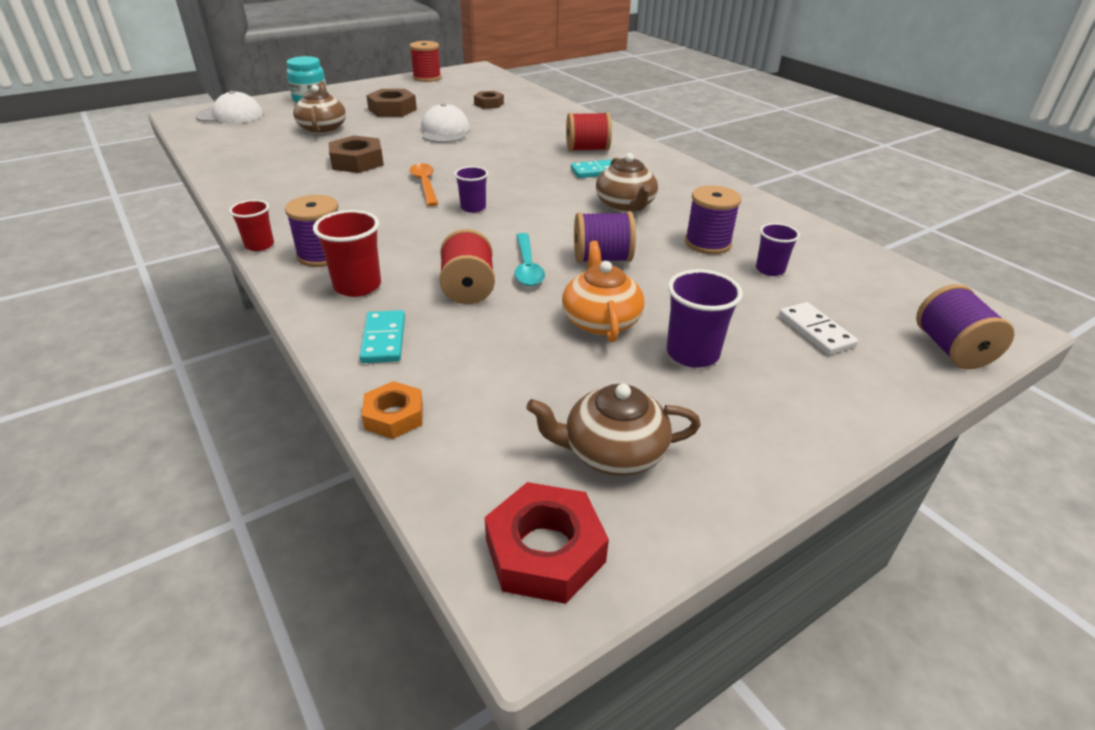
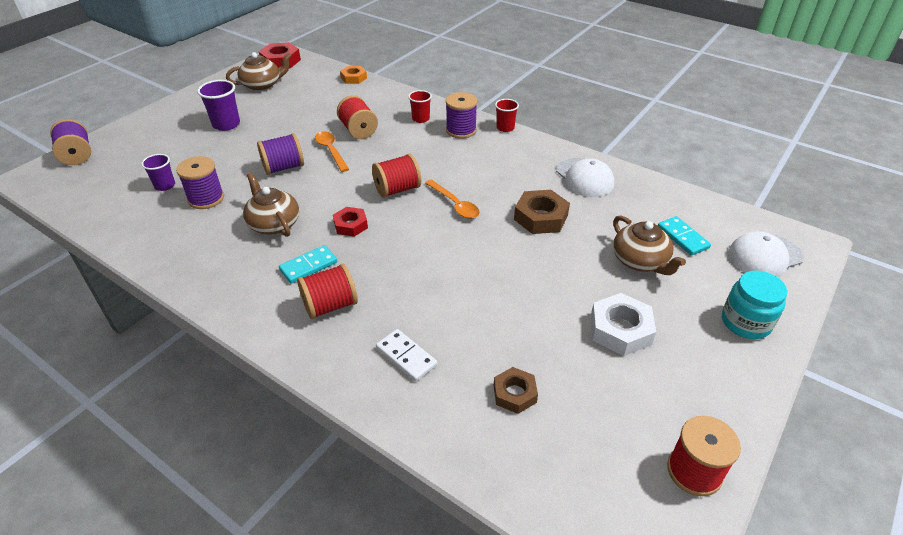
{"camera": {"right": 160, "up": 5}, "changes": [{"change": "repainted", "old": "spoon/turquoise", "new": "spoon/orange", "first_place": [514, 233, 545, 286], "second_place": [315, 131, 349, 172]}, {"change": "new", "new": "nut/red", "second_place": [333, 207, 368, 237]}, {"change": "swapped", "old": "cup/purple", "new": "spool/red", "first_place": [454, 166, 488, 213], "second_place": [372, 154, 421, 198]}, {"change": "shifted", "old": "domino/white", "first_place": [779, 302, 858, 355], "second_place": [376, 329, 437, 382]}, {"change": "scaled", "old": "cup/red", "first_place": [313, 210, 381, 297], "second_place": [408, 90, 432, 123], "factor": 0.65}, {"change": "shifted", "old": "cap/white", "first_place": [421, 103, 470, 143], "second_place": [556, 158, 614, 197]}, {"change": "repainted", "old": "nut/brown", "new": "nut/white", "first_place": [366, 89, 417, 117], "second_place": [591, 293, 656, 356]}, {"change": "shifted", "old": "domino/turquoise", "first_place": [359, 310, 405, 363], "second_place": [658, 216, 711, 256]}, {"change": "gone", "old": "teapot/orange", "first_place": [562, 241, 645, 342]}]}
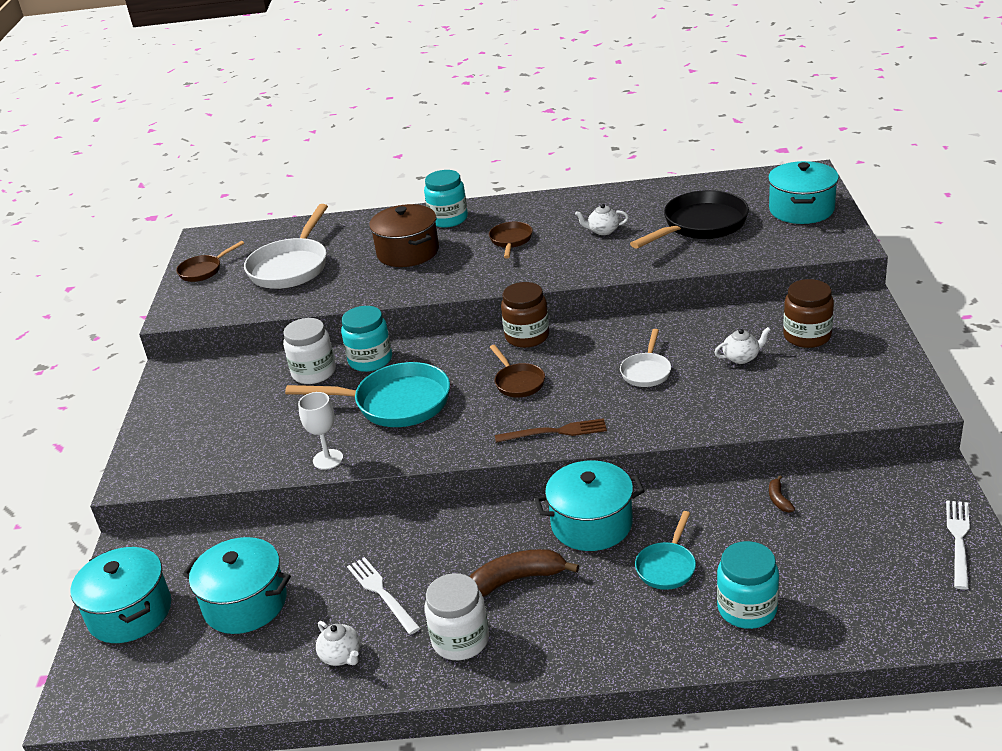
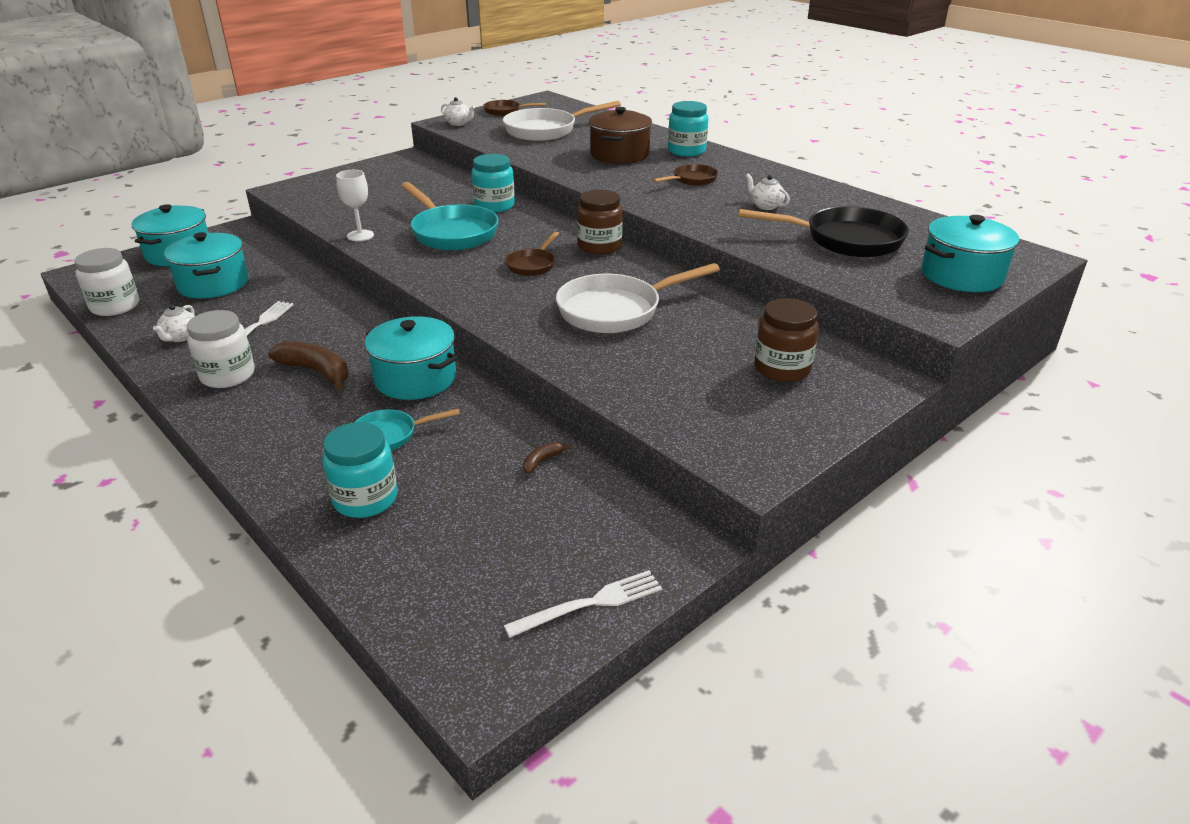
{"camera": {"right": 45, "up": 0}, "changes": [{"change": "shifted", "old": "jar/white", "first_place": [283, 318, 336, 384], "second_place": [74, 248, 139, 316]}, {"change": "shifted", "old": "teapot/white", "first_place": [714, 327, 771, 364], "second_place": [441, 97, 475, 126]}, {"change": "scaled", "old": "pan/white", "first_place": [620, 329, 671, 387], "second_place": [556, 263, 720, 333], "factor": 1.87}, {"change": "gone", "old": "fork/brown", "first_place": [495, 418, 607, 443]}]}
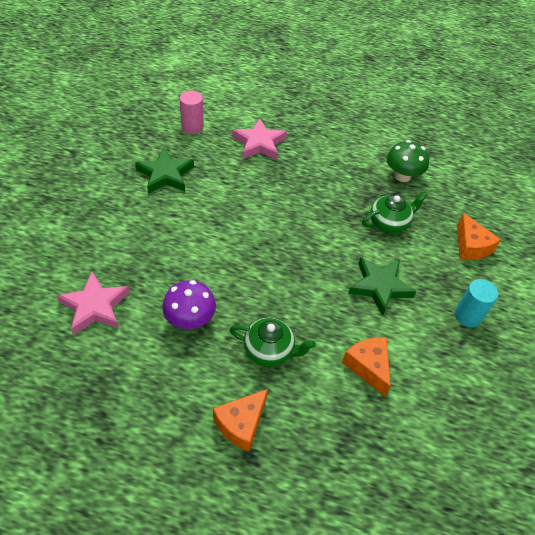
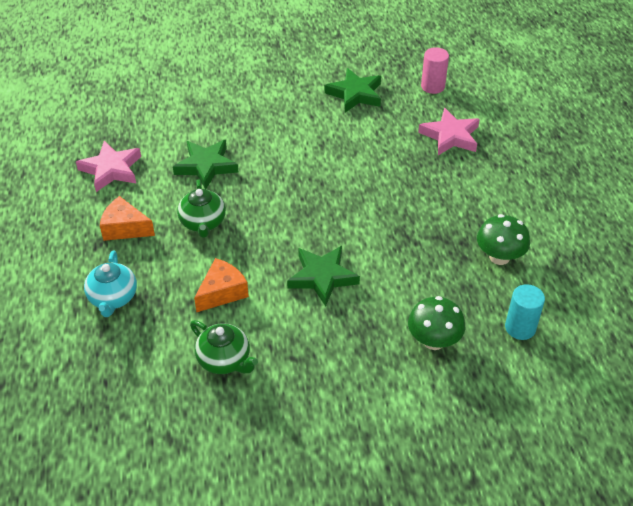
{"camera": {"right": 70, "up": -5}, "changes": [{"change": "shifted", "old": "star/pink", "first_place": [57, 272, 130, 335], "second_place": [76, 141, 141, 192]}, {"change": "new", "new": "teapot/turquoise", "second_place": [84, 250, 137, 317]}, {"change": "swapped", "old": "mushroom/purple", "new": "star/green", "first_place": [162, 280, 216, 329], "second_place": [173, 140, 238, 189]}, {"change": "shifted", "old": "teapot/green", "first_place": [362, 192, 428, 234], "second_place": [190, 320, 258, 374]}, {"change": "swapped", "old": "cheese/orange", "new": "mushroom/green", "first_place": [457, 213, 501, 260], "second_place": [408, 296, 465, 350]}, {"change": "shifted", "old": "cylinder/turquoise", "first_place": [455, 279, 498, 327], "second_place": [505, 284, 545, 340]}]}
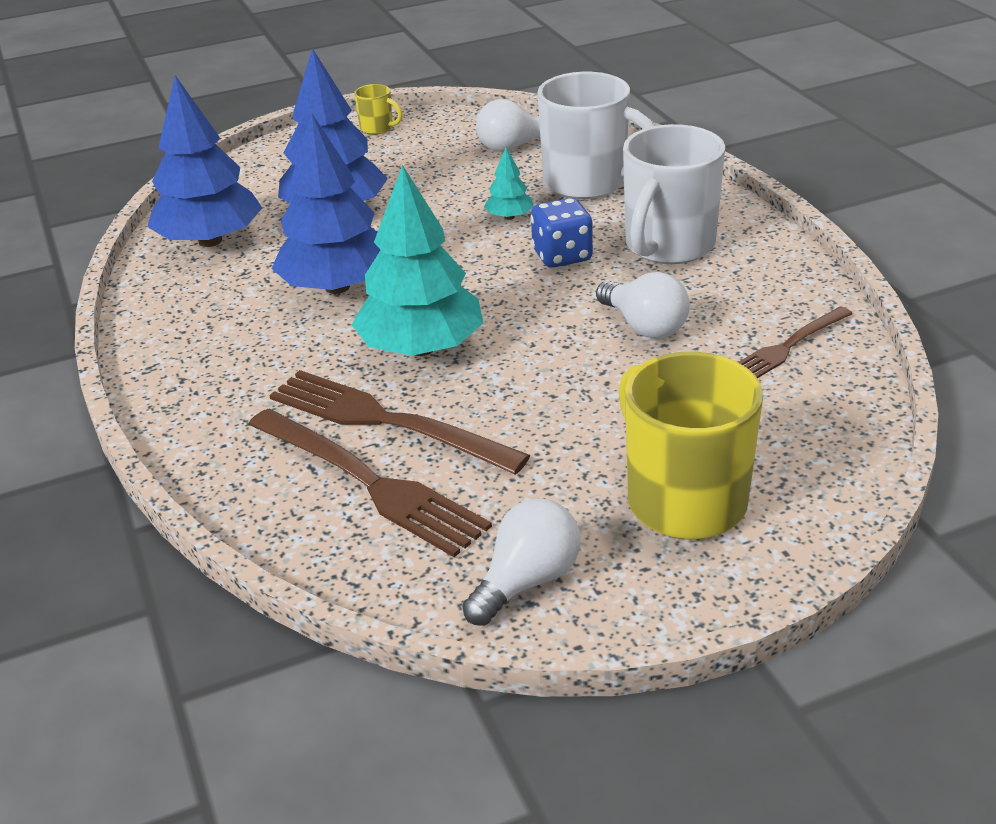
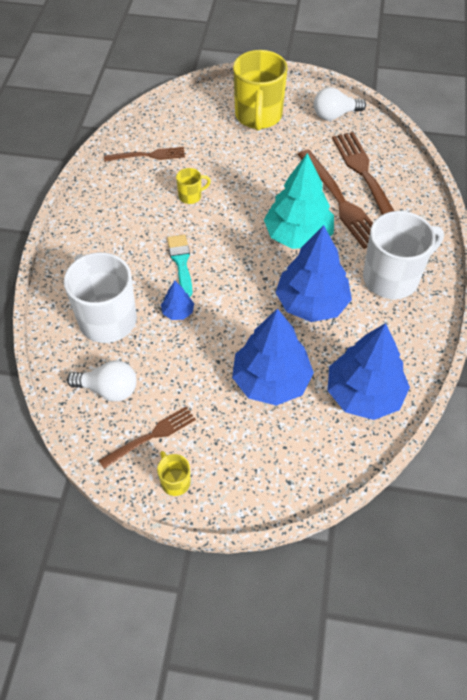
{"camera": {"right": -150, "up": 20}, "changes": [{"change": "new", "new": "fork/brown", "second_place": [99, 406, 196, 469]}, {"change": "repainted", "old": "tree/turquoise", "new": "tree/blue", "first_place": [484, 147, 533, 220], "second_place": [161, 281, 194, 320]}, {"change": "swapped", "old": "dice/blue", "new": "brush/turquoise", "first_place": [530, 198, 593, 268], "second_place": [167, 235, 192, 297]}, {"change": "swapped", "old": "light bulb/white", "new": "mug/yellow", "first_place": [596, 272, 690, 339], "second_place": [176, 168, 211, 204]}, {"change": "shifted", "old": "mug/white", "first_place": [623, 124, 725, 264], "second_place": [363, 211, 444, 299]}]}
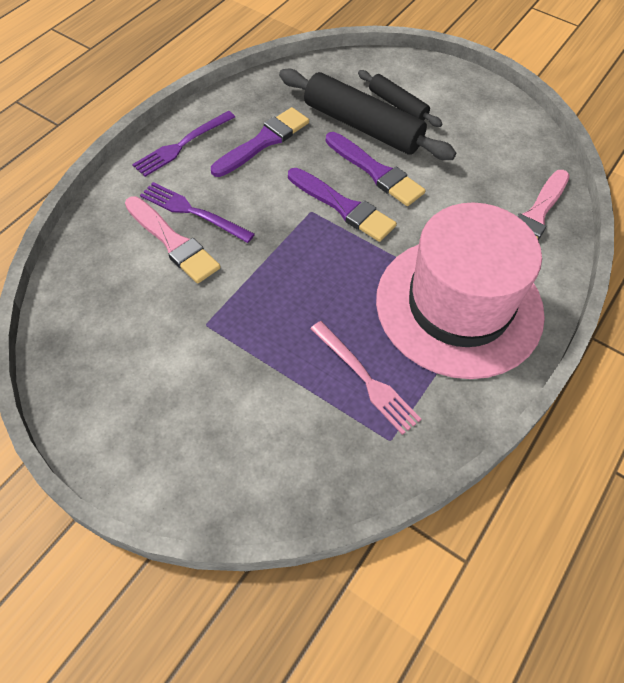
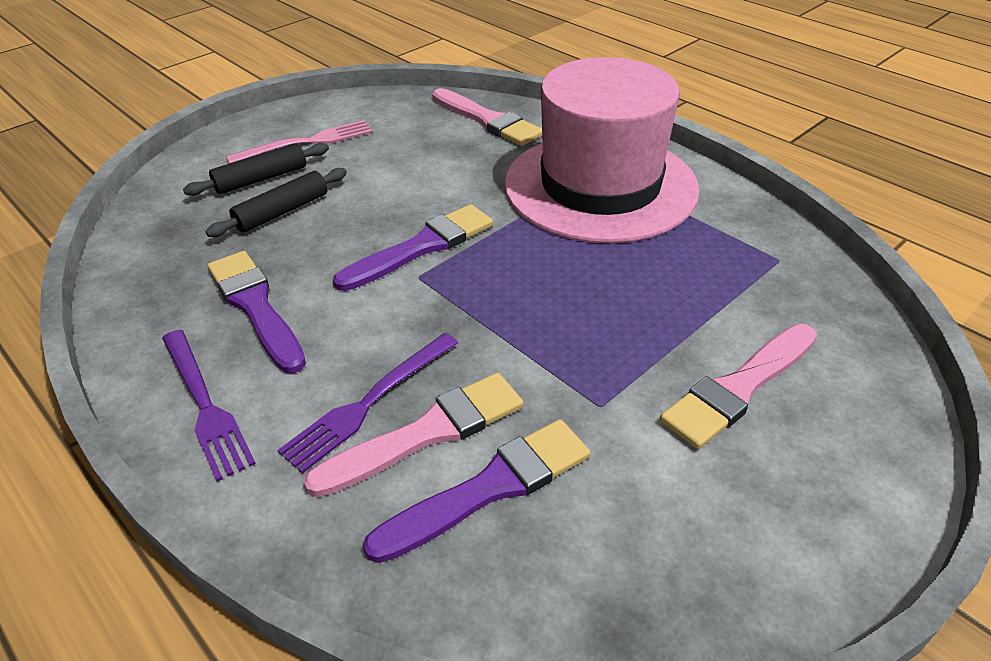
{"camera": {"right": -75, "up": -15}, "changes": [{"change": "scaled", "old": "rolling pin/black", "first_place": [279, 68, 456, 160], "second_place": [205, 168, 347, 237], "factor": 0.55}, {"change": "shifted", "old": "fork/pink", "first_place": [310, 321, 422, 435], "second_place": [226, 120, 373, 164]}, {"change": "shifted", "old": "brush/purple", "first_place": [325, 132, 426, 206], "second_place": [363, 419, 590, 563]}, {"change": "new", "new": "brush/pink", "second_place": [660, 324, 817, 449]}]}
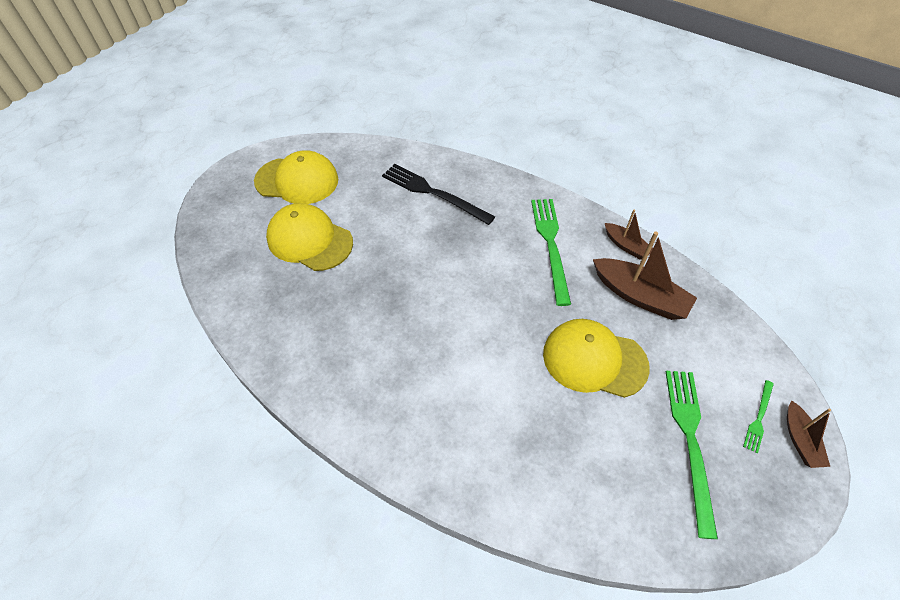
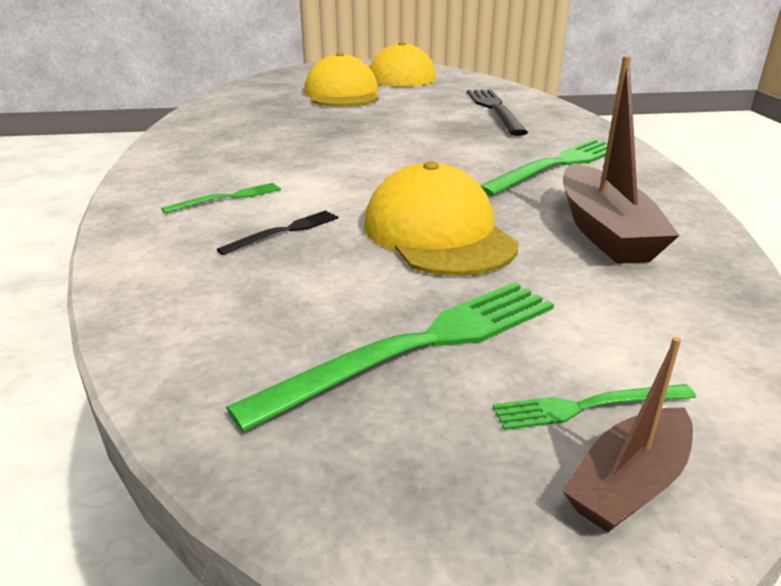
{"camera": {"right": 50, "up": -25}, "changes": [{"change": "new", "new": "fork/green", "second_place": [161, 183, 281, 213]}, {"change": "new", "new": "fork/black", "second_place": [216, 210, 338, 255]}, {"change": "gone", "old": "boat/brown", "first_place": [605, 210, 653, 259]}]}
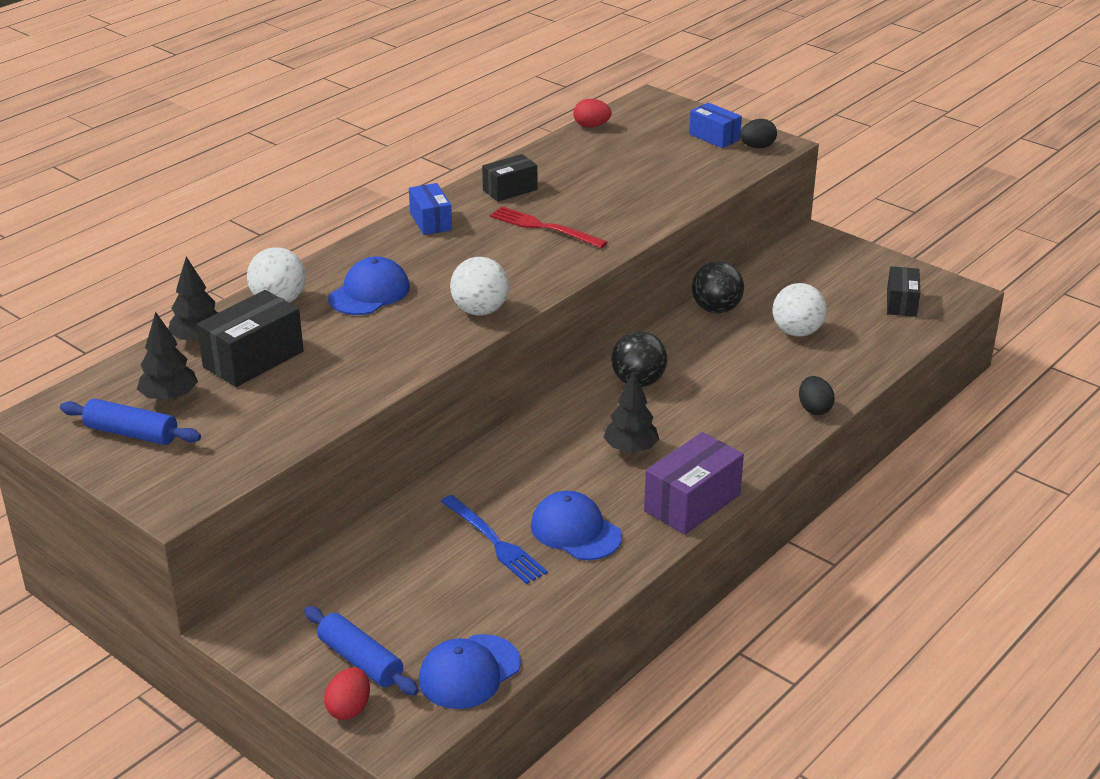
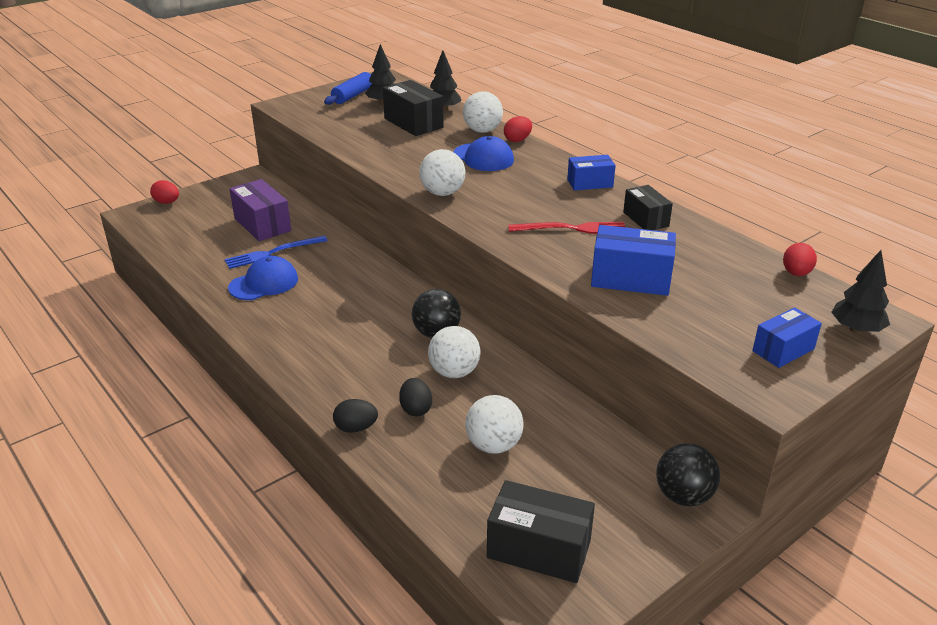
{"camera": {"right": 100, "up": 0}, "changes": [{"change": "shifted", "old": "box/purple", "first_place": [644, 432, 744, 535], "second_place": [230, 179, 291, 241]}, {"change": "shifted", "old": "egg/black", "first_place": [740, 119, 777, 148], "second_place": [399, 378, 432, 416]}, {"change": "new", "new": "ball/white", "second_place": [428, 326, 480, 378]}, {"change": "scaled", "old": "box/black", "first_place": [887, 266, 920, 317], "second_place": [487, 480, 595, 583], "factor": 1.56}, {"change": "new", "new": "egg/red", "second_place": [504, 116, 532, 142]}, {"change": "rotated", "old": "fork/red", "first_place": [490, 206, 608, 248], "second_place": [508, 222, 625, 234], "degrees": 45}, {"change": "new", "new": "box/blue", "second_place": [591, 225, 676, 296]}, {"change": "shifted", "old": "ball/black", "first_place": [692, 261, 744, 314], "second_place": [656, 443, 720, 506]}, {"change": "shifted", "old": "tree/black", "first_place": [603, 371, 659, 453], "second_place": [831, 250, 890, 334]}, {"change": "gone", "old": "rolling pin/blue", "first_place": [304, 606, 419, 695]}, {"change": "gone", "old": "cap/blue", "first_place": [419, 634, 521, 709]}]}
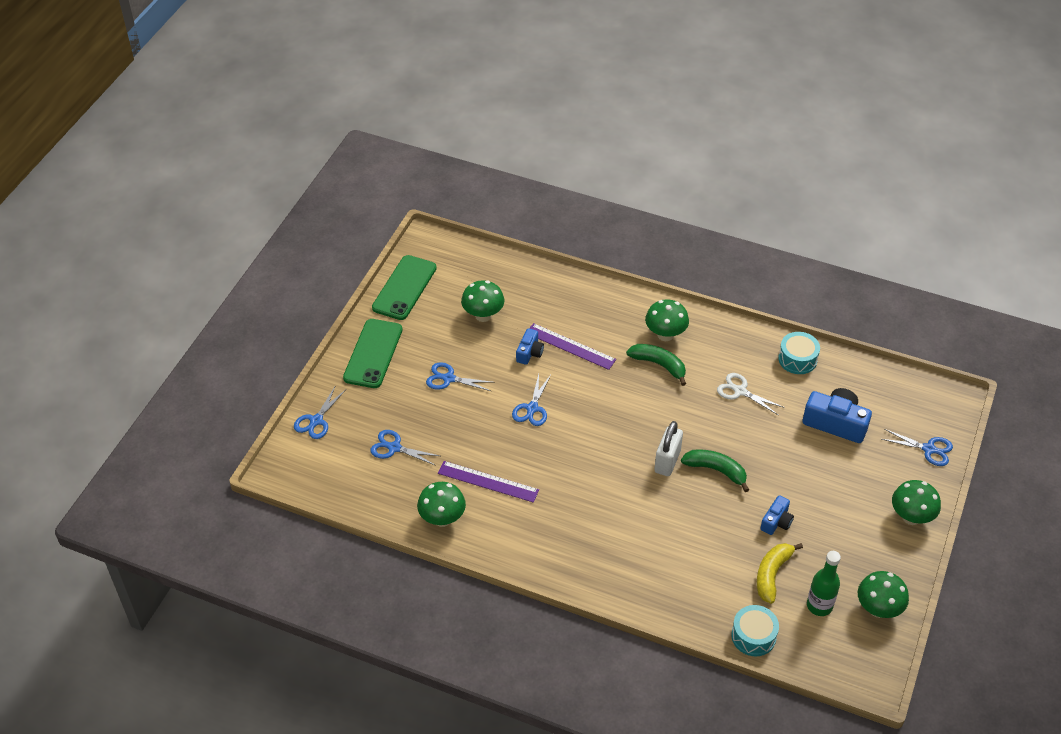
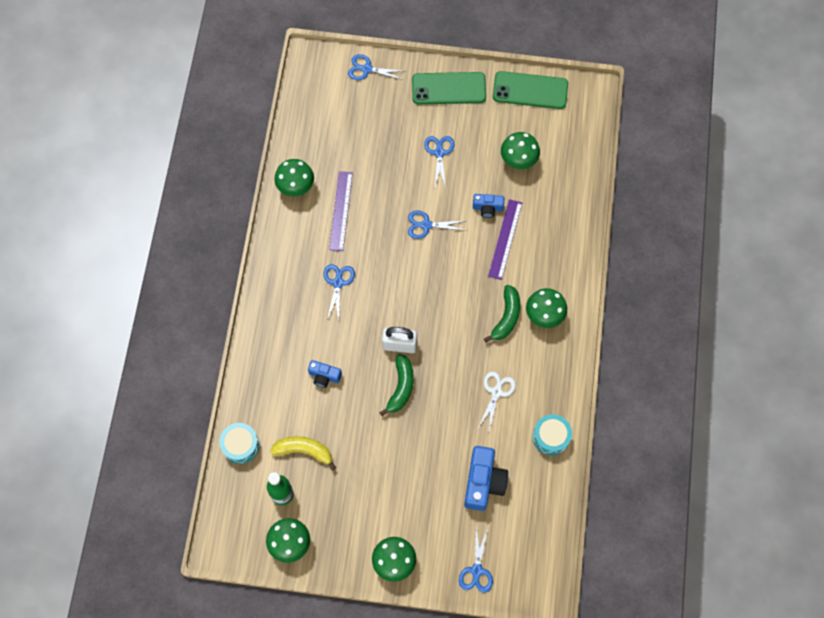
{"camera": {"right": 75, "up": 20}, "changes": [{"change": "shifted", "old": "camera/blue", "first_place": [760, 495, 794, 535], "second_place": [308, 360, 342, 388]}, {"change": "shifted", "old": "scissors/blue", "first_place": [370, 430, 440, 466], "second_place": [324, 264, 355, 321]}]}
